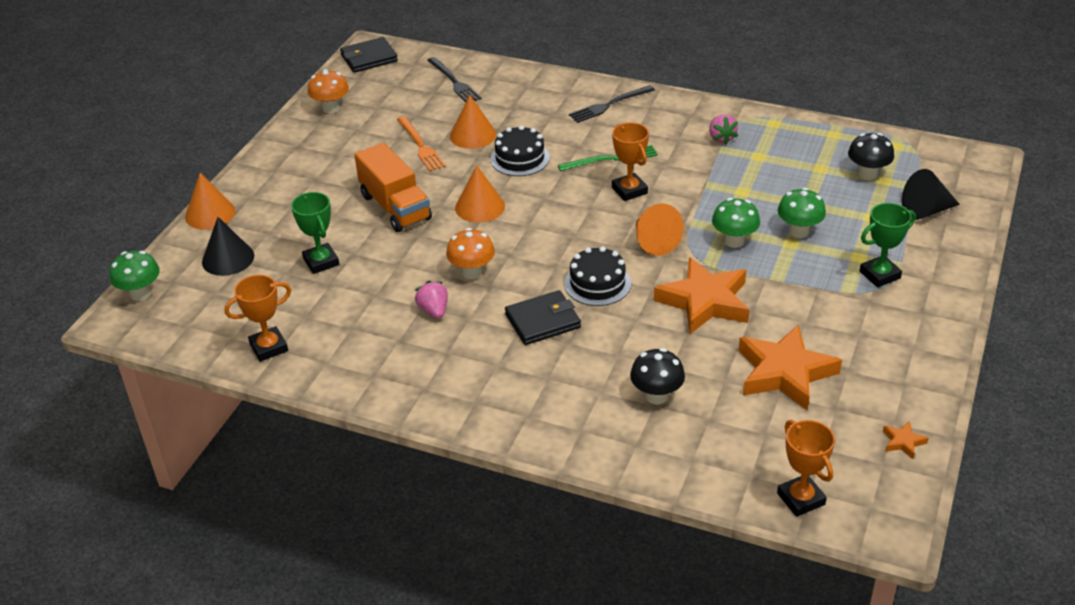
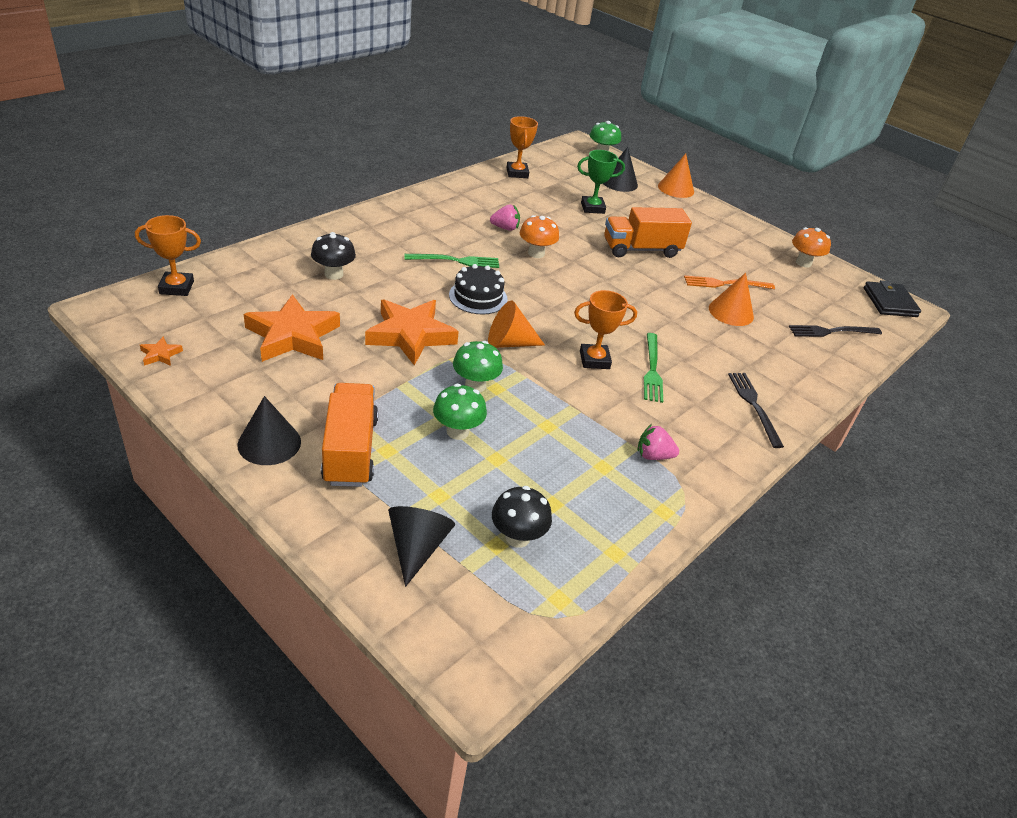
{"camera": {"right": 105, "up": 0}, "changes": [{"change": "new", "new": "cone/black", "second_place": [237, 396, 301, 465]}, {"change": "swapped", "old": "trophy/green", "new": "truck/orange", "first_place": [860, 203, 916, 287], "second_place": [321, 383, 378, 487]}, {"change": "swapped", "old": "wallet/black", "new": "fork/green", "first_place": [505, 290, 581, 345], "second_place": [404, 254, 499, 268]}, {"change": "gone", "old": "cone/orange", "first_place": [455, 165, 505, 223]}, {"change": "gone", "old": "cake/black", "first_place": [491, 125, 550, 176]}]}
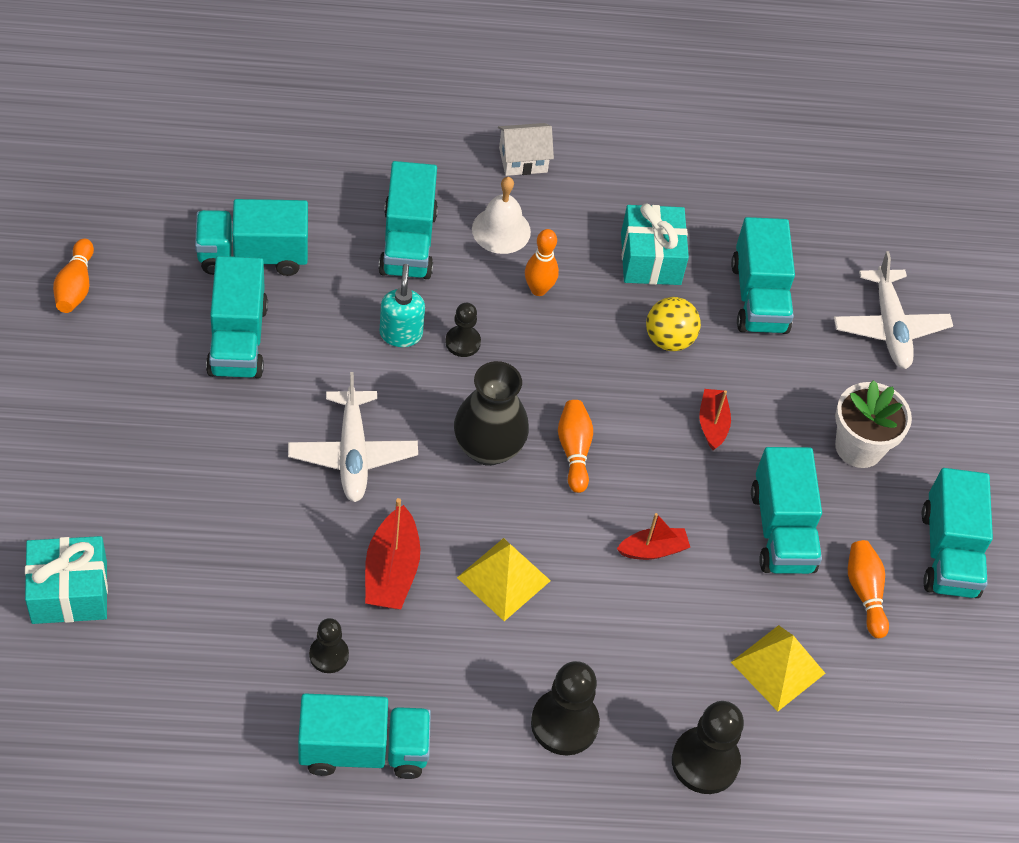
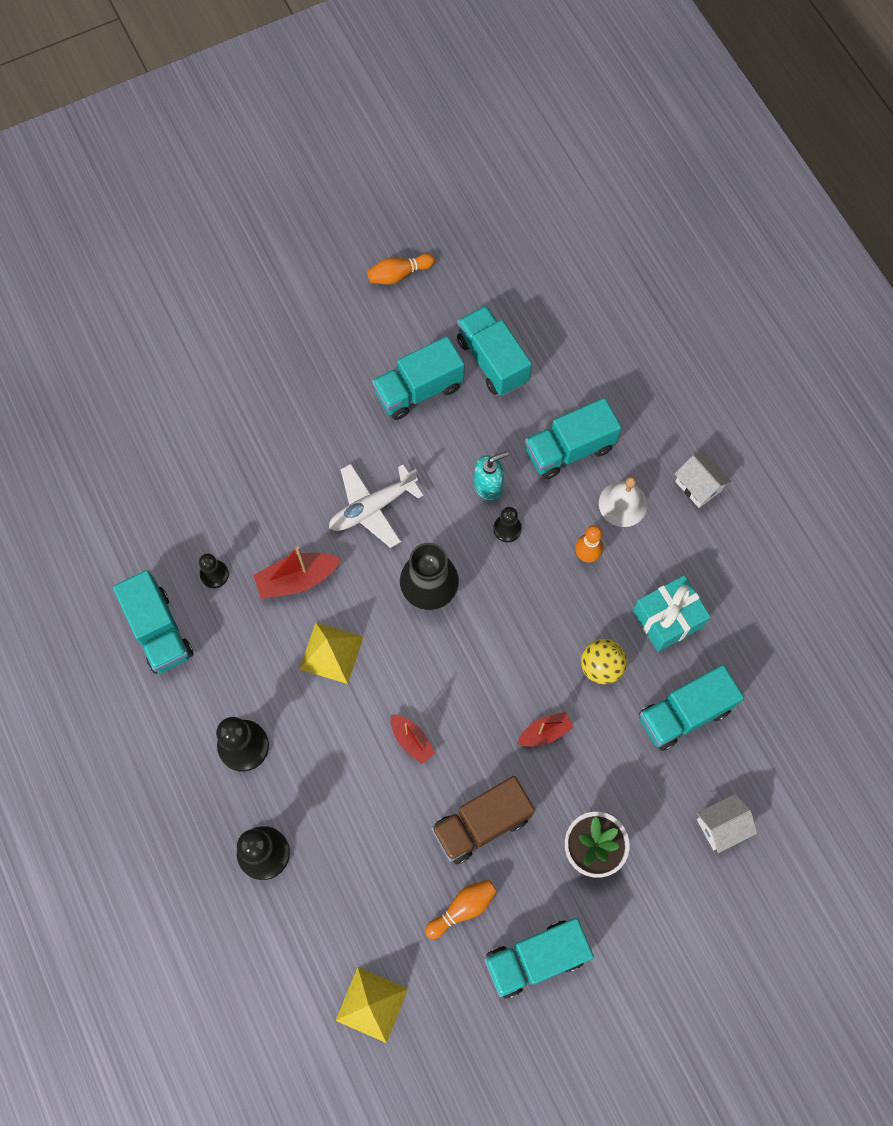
{"camera": {"right": 70, "up": 15}, "changes": [{"change": "shifted", "old": "pyramid/yellow", "first_place": [731, 625, 826, 711], "second_place": [336, 967, 408, 1043]}, {"change": "repainted", "old": "truck/turquoise", "new": "truck/brown", "first_place": [751, 447, 822, 574], "second_place": [431, 776, 535, 864]}, {"change": "swapped", "old": "plane/white", "new": "house/white", "first_place": [834, 251, 953, 369], "second_place": [697, 794, 757, 853]}, {"change": "gone", "old": "gift/turquoise", "first_place": [25, 536, 108, 624]}, {"change": "gone", "old": "bowling pin/orange", "first_place": [558, 400, 593, 493]}]}
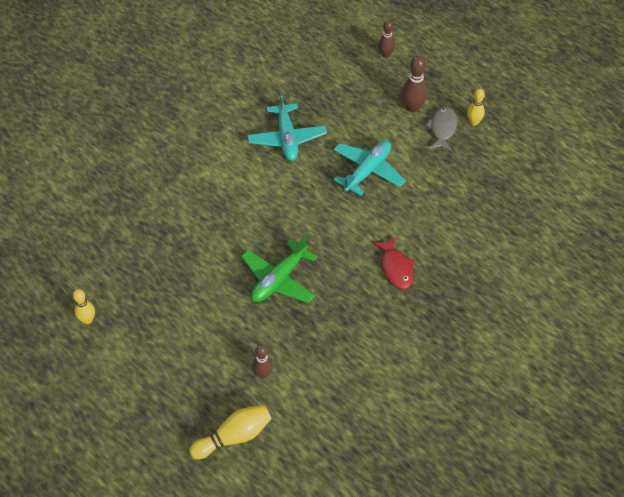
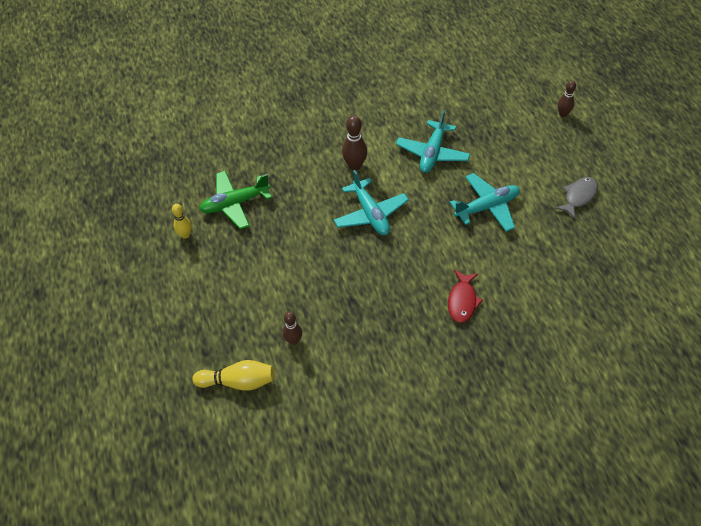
{"camera": {"right": 30, "up": 0}, "changes": [{"change": "shifted", "old": "plane/green", "first_place": [241, 235, 317, 303], "second_place": [199, 171, 272, 229]}, {"change": "new", "new": "plane/turquoise", "second_place": [334, 170, 409, 235]}, {"change": "shifted", "old": "bowling pin/brown", "first_place": [402, 56, 428, 113], "second_place": [342, 115, 367, 171]}, {"change": "gone", "old": "bowling pin/yellow", "first_place": [467, 89, 485, 126]}]}
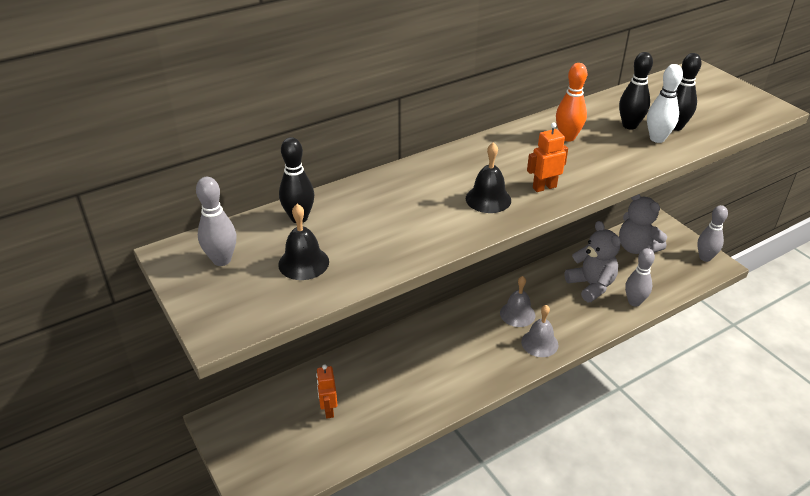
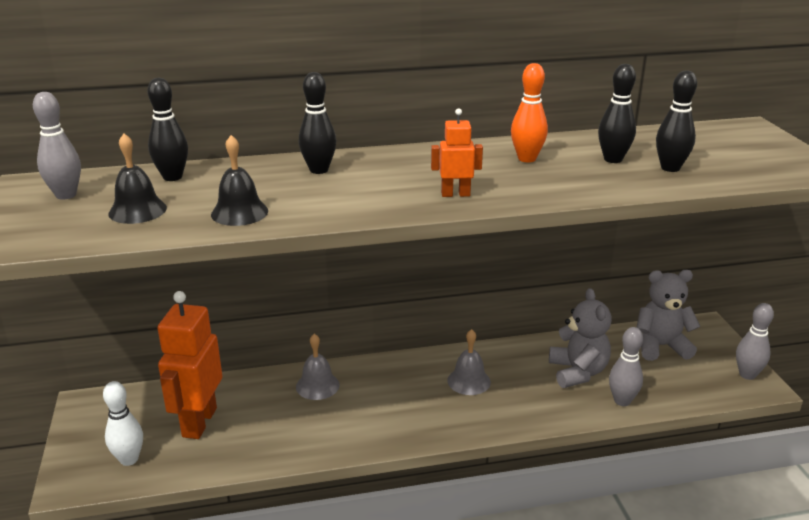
{"camera": {"right": 20, "up": -10}, "changes": [{"change": "shifted", "old": "bowling pin/white", "first_place": [647, 64, 683, 143], "second_place": [103, 381, 143, 466]}, {"change": "scaled", "old": "robot/orange", "first_place": [316, 364, 337, 419], "second_place": [158, 291, 222, 439], "factor": 2.01}, {"change": "shifted", "old": "bell/black", "first_place": [466, 142, 511, 213], "second_place": [211, 135, 268, 226]}, {"change": "shifted", "old": "bell/grey", "first_place": [521, 305, 559, 357], "second_place": [296, 334, 340, 400]}, {"change": "new", "new": "bowling pin/black", "second_place": [299, 72, 336, 174]}, {"change": "rotated", "old": "teddy bear/grey", "first_place": [619, 194, 667, 254], "second_place": [636, 270, 701, 361], "degrees": 105}]}
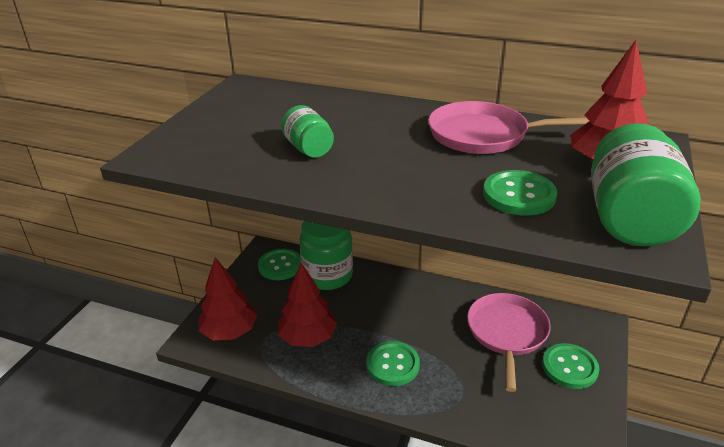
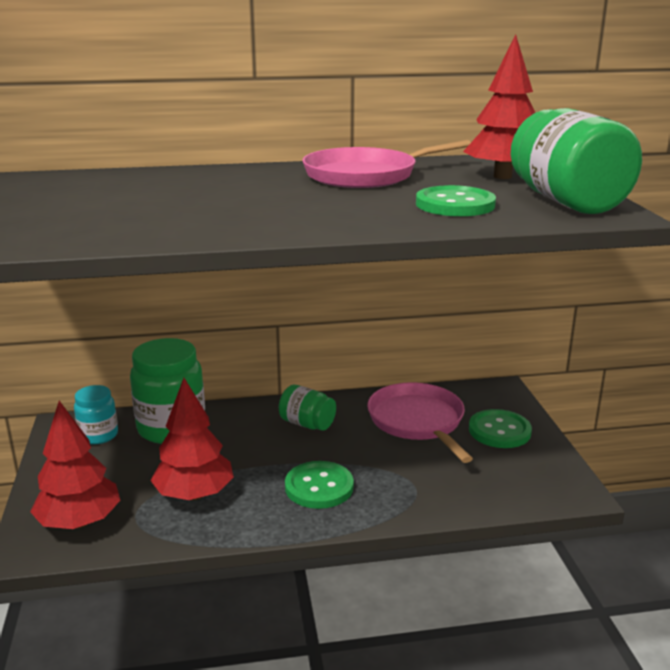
{"camera": {"right": -30, "up": -10}, "changes": [{"change": "swapped", "old": "button/green", "new": "jar/turquoise", "first_place": [258, 249, 301, 280], "second_place": [74, 385, 118, 444]}, {"change": "shifted", "old": "jar/green", "first_place": [281, 105, 334, 157], "second_place": [279, 385, 336, 431]}]}
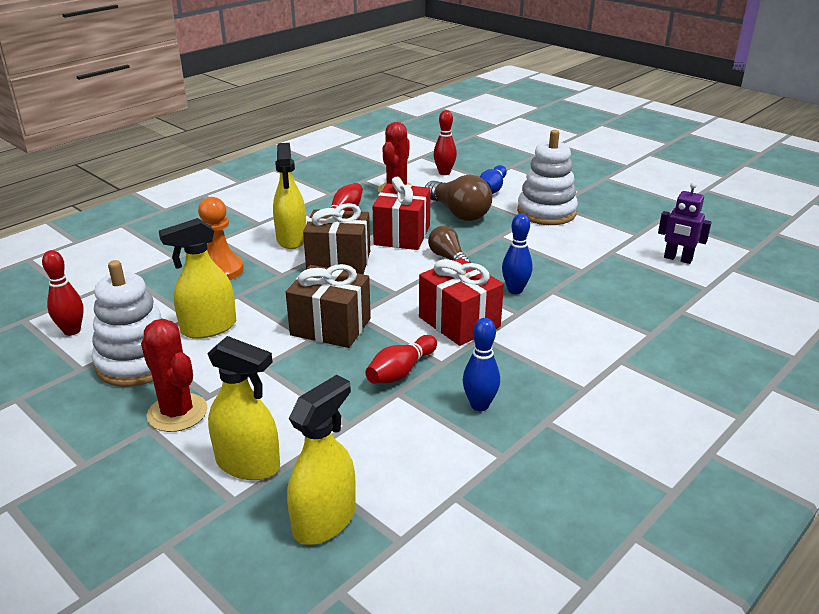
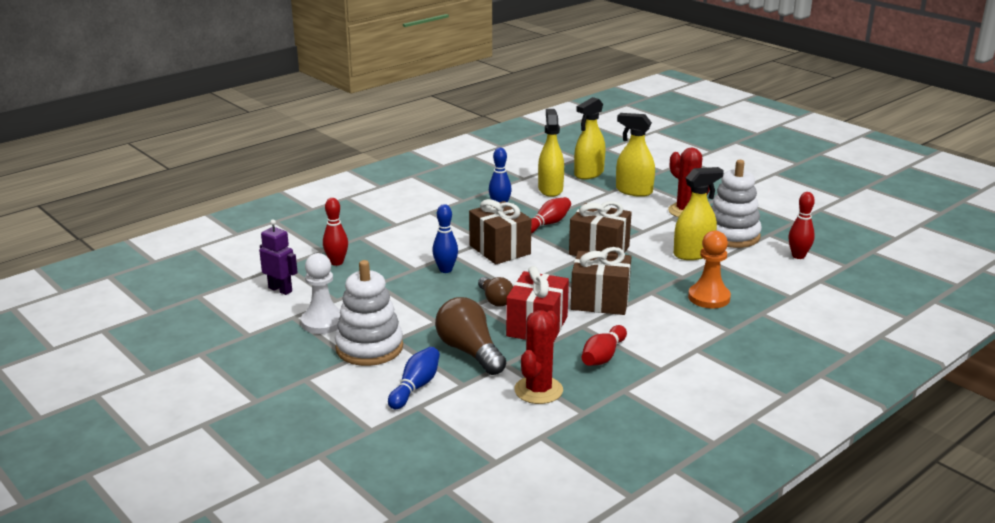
{"camera": {"right": -175, "up": -5}, "changes": [{"change": "new", "new": "pawn/white", "second_place": [301, 253, 340, 334]}, {"change": "shifted", "old": "bowling pin/red", "first_place": [434, 110, 457, 175], "second_place": [323, 198, 348, 266]}, {"change": "repainted", "old": "gift/red", "new": "gift/brown", "first_place": [419, 258, 504, 346], "second_place": [469, 199, 531, 264]}, {"change": "shifted", "old": "spray bottle/yellow", "first_place": [273, 143, 306, 249], "second_place": [538, 109, 564, 197]}]}
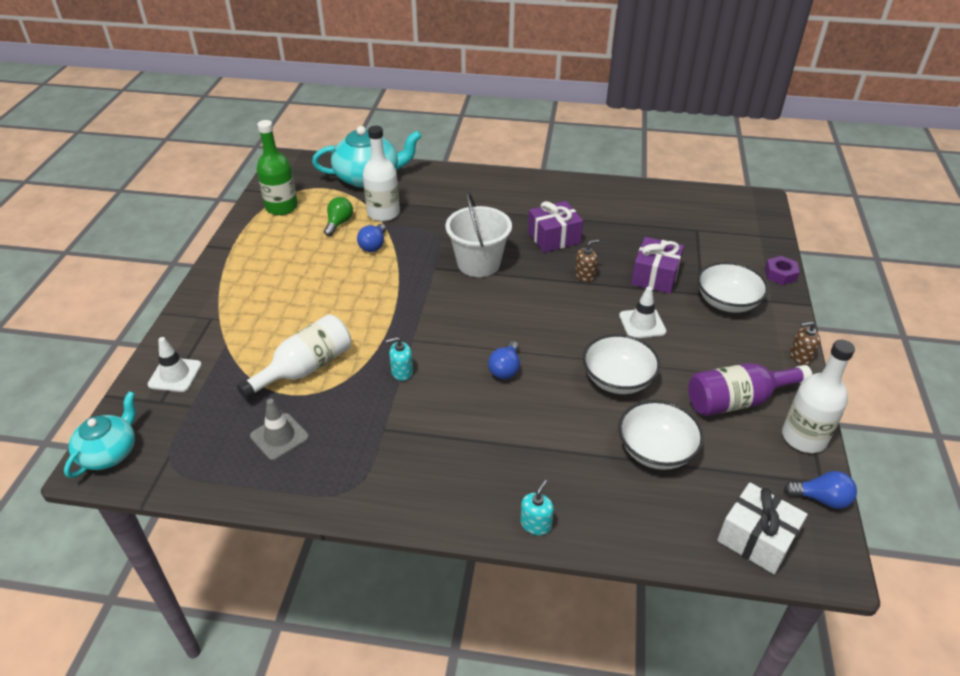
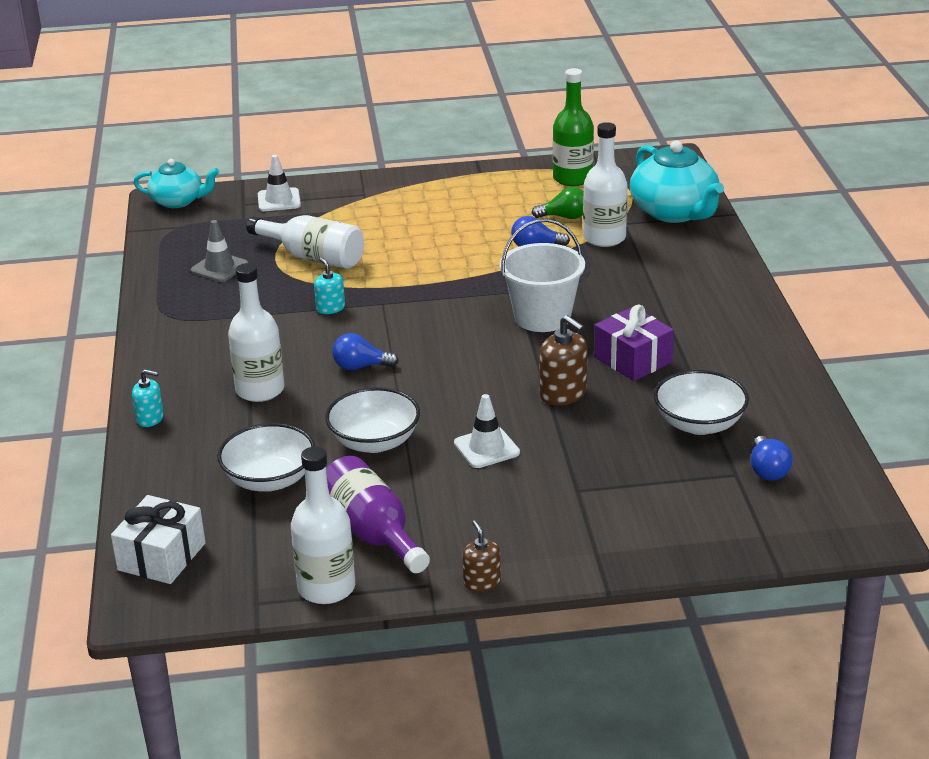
{"camera": {"right": 75, "up": -10}, "changes": [{"change": "new", "new": "bottle/white", "second_place": [228, 263, 284, 402]}, {"change": "scaled", "old": "soap dispenser/brown", "first_place": [575, 239, 599, 282], "second_place": [539, 315, 588, 406], "factor": 1.6}, {"change": "shifted", "old": "bowl/white", "first_place": [697, 262, 769, 313], "second_place": [654, 370, 749, 435]}, {"change": "shifted", "old": "light bulb/blue", "first_place": [784, 471, 857, 509], "second_place": [751, 436, 793, 481]}, {"change": "gone", "old": "gift/purple", "first_place": [631, 237, 684, 294]}, {"change": "gone", "old": "nut/purple", "first_place": [765, 256, 800, 285]}]}
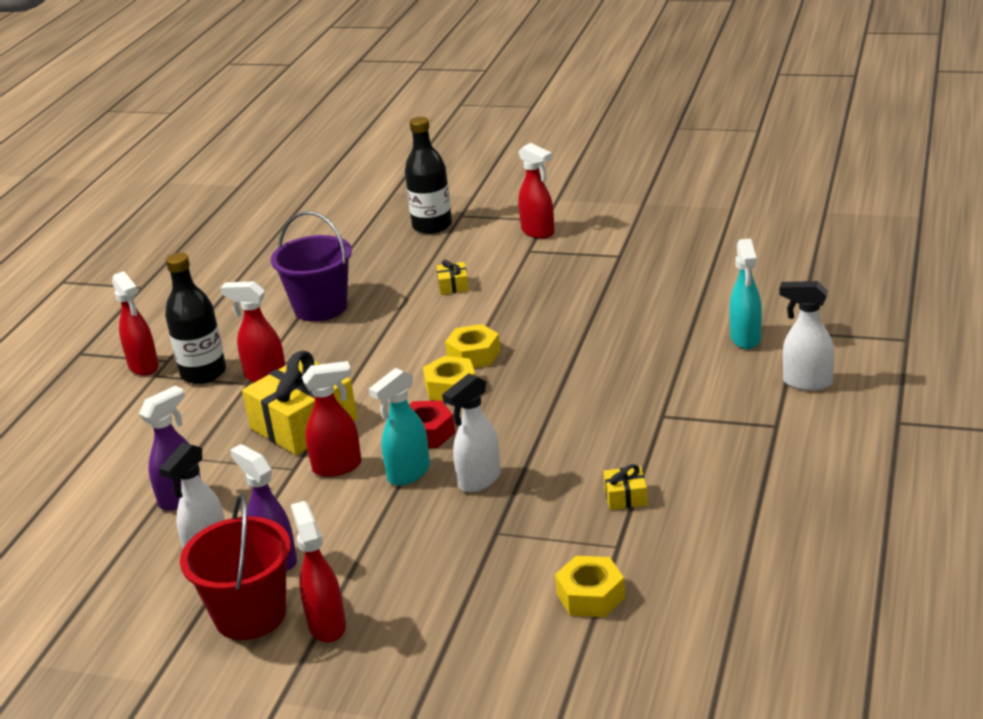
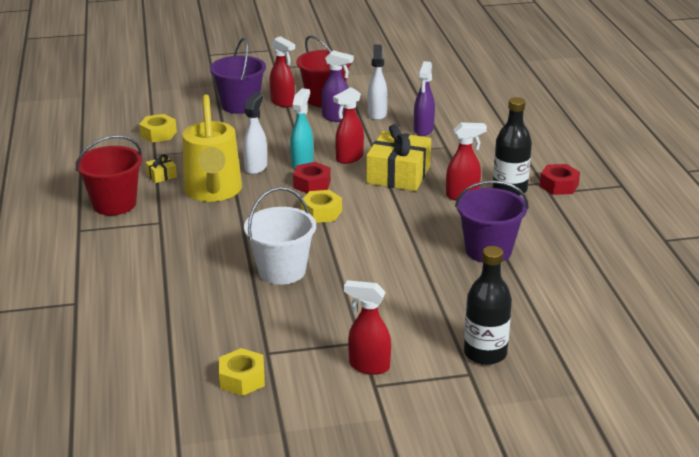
{"camera": {"right": 150, "up": 0}, "changes": [{"change": "new", "new": "bucket/red", "second_place": [75, 135, 142, 215]}, {"change": "new", "new": "watering can/yellow", "second_place": [182, 94, 242, 202]}, {"change": "new", "new": "bucket/purple", "second_place": [210, 38, 266, 114]}, {"change": "shifted", "old": "nut/yellow", "first_place": [445, 324, 500, 368], "second_place": [219, 348, 265, 396]}, {"change": "new", "new": "bucket/white", "second_place": [244, 187, 316, 285]}, {"change": "swapped", "old": "spray bottle/red", "new": "nut/red", "first_place": [112, 271, 159, 376], "second_place": [540, 164, 580, 195]}, {"change": "gone", "old": "gift/yellow", "first_place": [437, 260, 469, 295]}, {"change": "gone", "old": "spray bottle/turquoise", "first_place": [729, 239, 762, 349]}, {"change": "gone", "old": "spray bottle/white", "first_place": [779, 281, 834, 391]}]}
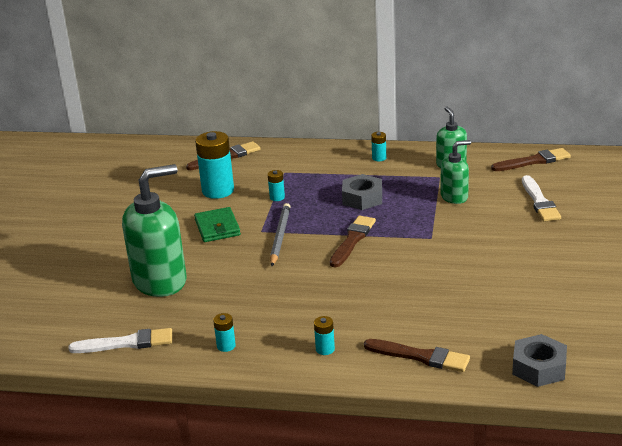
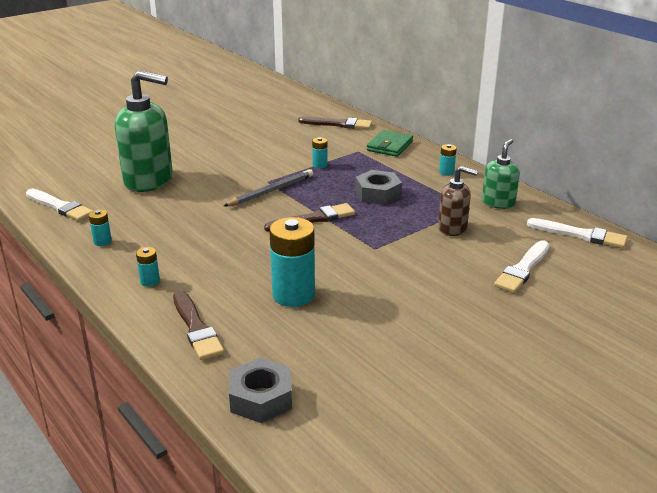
{"camera": {"right": 40, "up": 0}, "changes": [{"change": "shifted", "old": "battery/turquoise", "first_place": [195, 131, 234, 199], "second_place": [269, 217, 315, 307]}, {"change": "shifted", "old": "wallet/green", "first_place": [194, 207, 241, 242], "second_place": [367, 130, 413, 157]}, {"change": "repainted", "old": "soap dispenser/green", "new": "soap dispenser/brown", "first_place": [441, 140, 471, 204], "second_place": [438, 166, 478, 236]}, {"change": "repainted", "old": "brush/brown", "new": "brush/white", "first_place": [491, 148, 571, 171], "second_place": [527, 218, 628, 248]}]}
